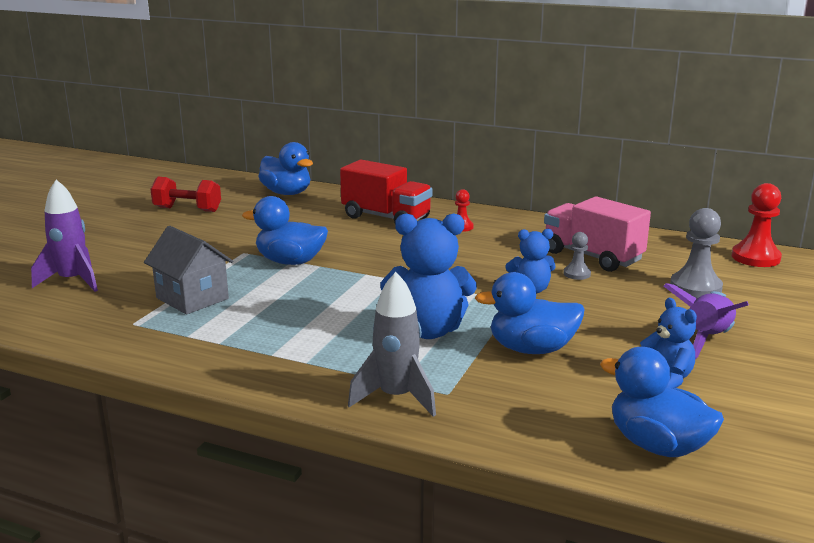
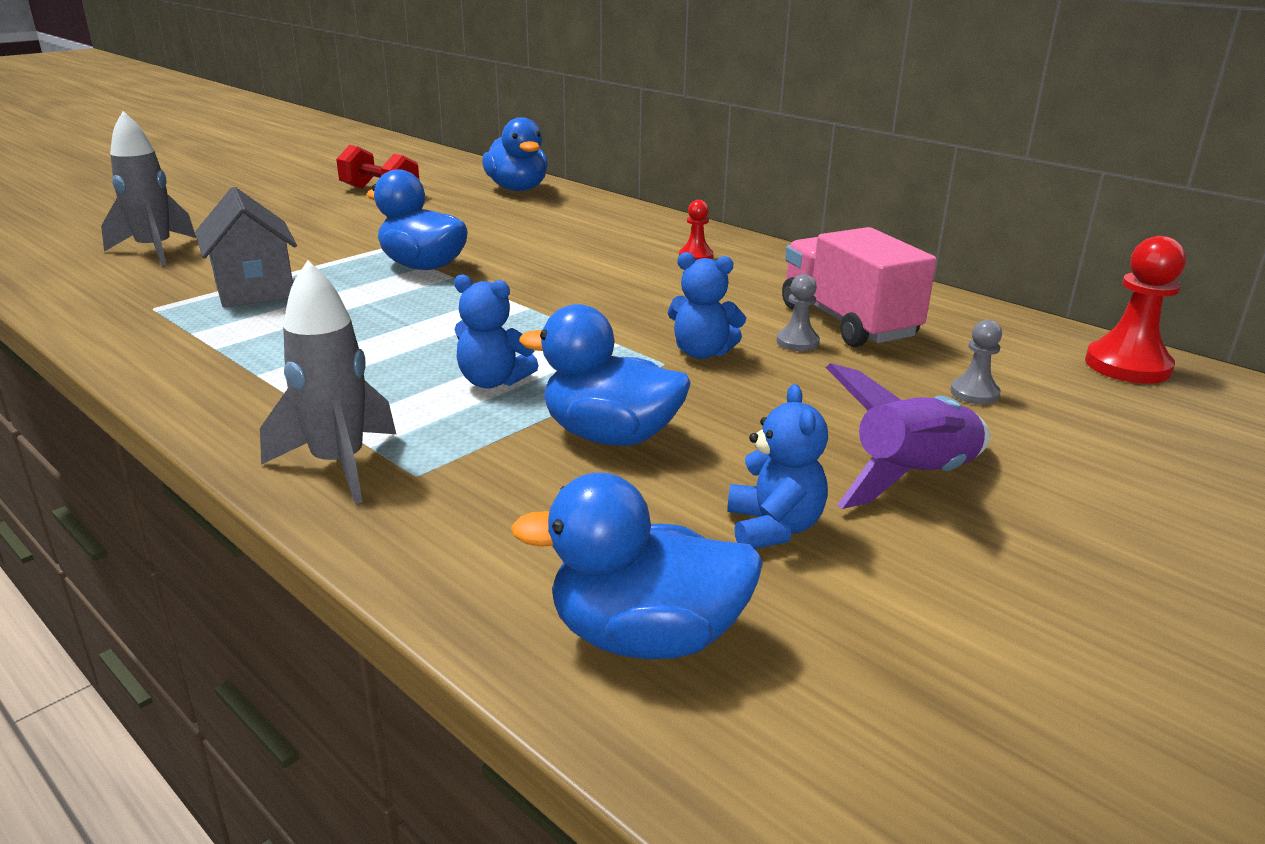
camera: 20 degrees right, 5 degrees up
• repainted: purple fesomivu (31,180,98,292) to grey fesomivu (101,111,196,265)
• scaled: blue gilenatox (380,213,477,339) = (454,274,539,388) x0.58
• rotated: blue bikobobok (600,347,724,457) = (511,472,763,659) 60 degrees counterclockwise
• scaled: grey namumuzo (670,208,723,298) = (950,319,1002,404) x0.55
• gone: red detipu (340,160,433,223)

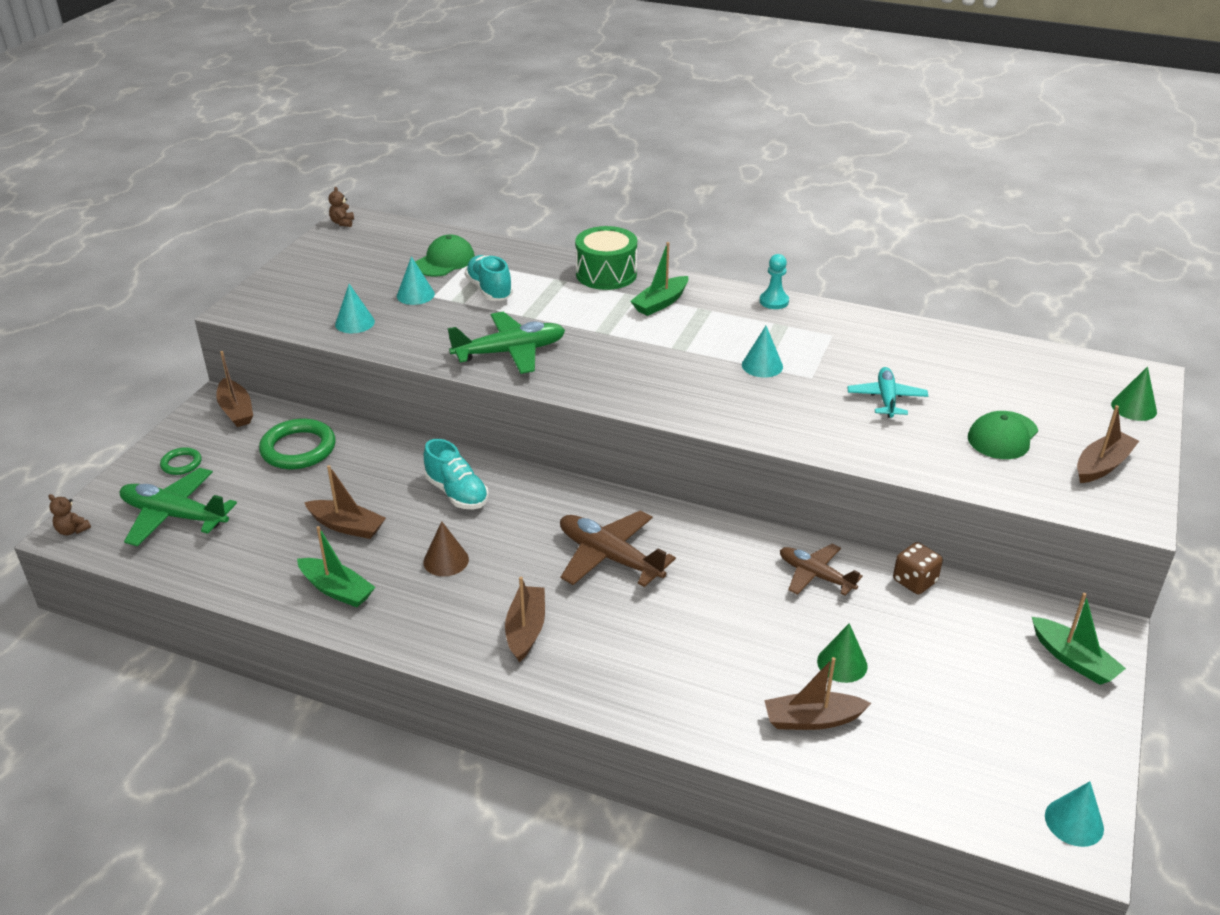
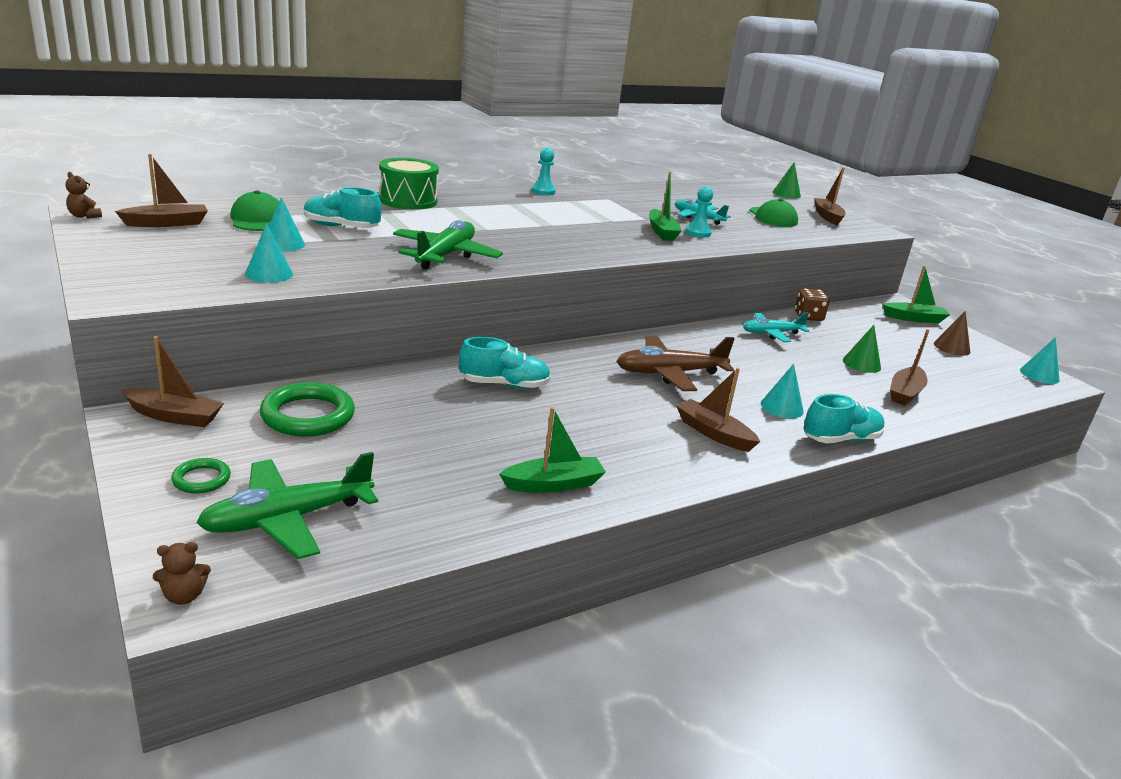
camera: 55 degrees left, 10 degrees down
• shifted: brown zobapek (304,465,386,539) to (115,154,208,227)
• shifted: green zobapek (630,242,688,316) to (649,172,682,241)
• new: turquoise namumuzo (685,186,713,237)
• repainted: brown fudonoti (780,544,863,596) to turquoise fudonoti (743,312,809,342)
• shifted: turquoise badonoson (742,326,783,377) to (761,364,804,418)
• new: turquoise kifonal (803,394,885,443)
• shifted: brown badonoson (423,521,469,576) to (934,311,971,356)

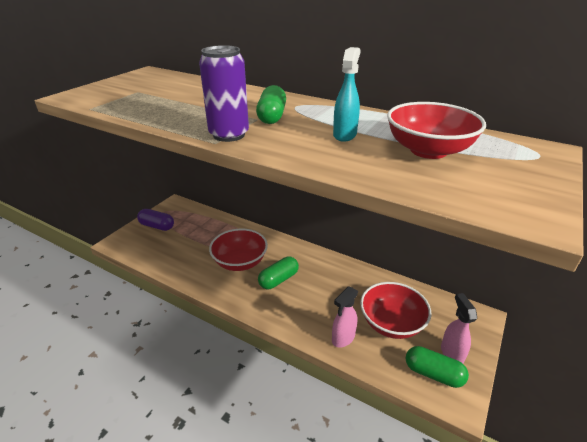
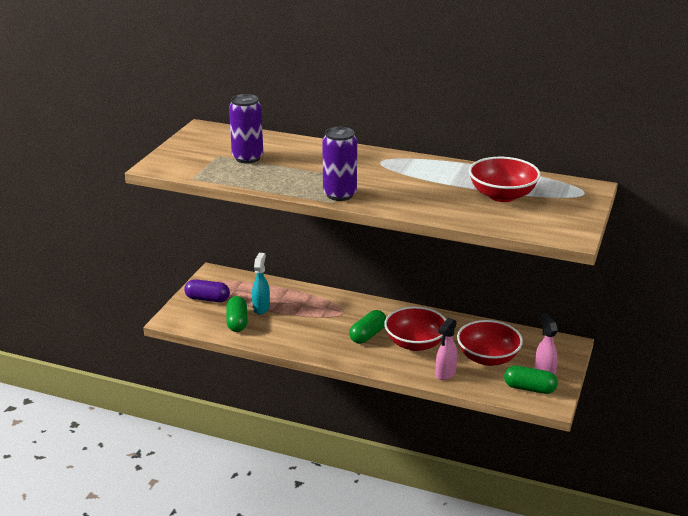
camera: 10 degrees left, 5 degrees down
• shifted: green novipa (256,85,286,124) to (226,296,248,332)
• new: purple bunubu (229,94,263,163)
• shifted: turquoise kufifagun (333,47,361,142) to (252,253,270,314)
• shifted: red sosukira (209,229,268,271) to (384,306,446,351)

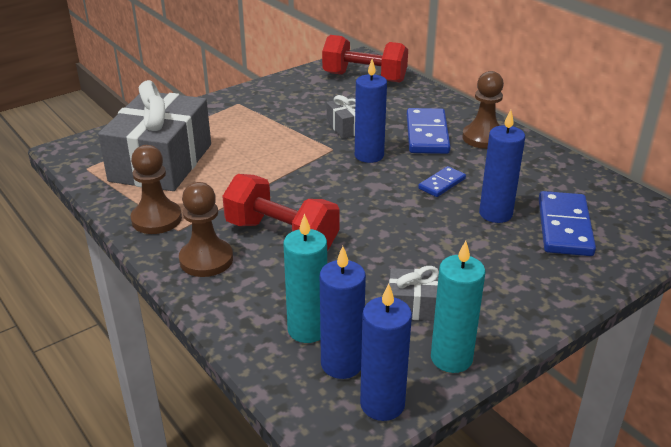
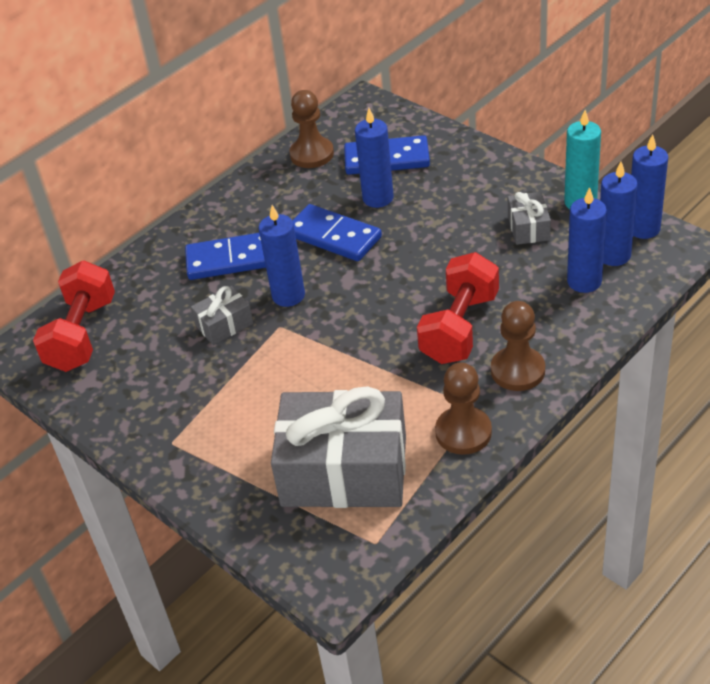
camera: 95 degrees left, 10 degrees up
• shifted: brown namumuzo (462,71,504,149) to (289,90,334,168)
• scaled: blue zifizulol (418,166,466,197) = (292,204,382,261) x1.80
• repainted: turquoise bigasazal (283,213,327,343) to blue bigasazal (567,187,607,293)

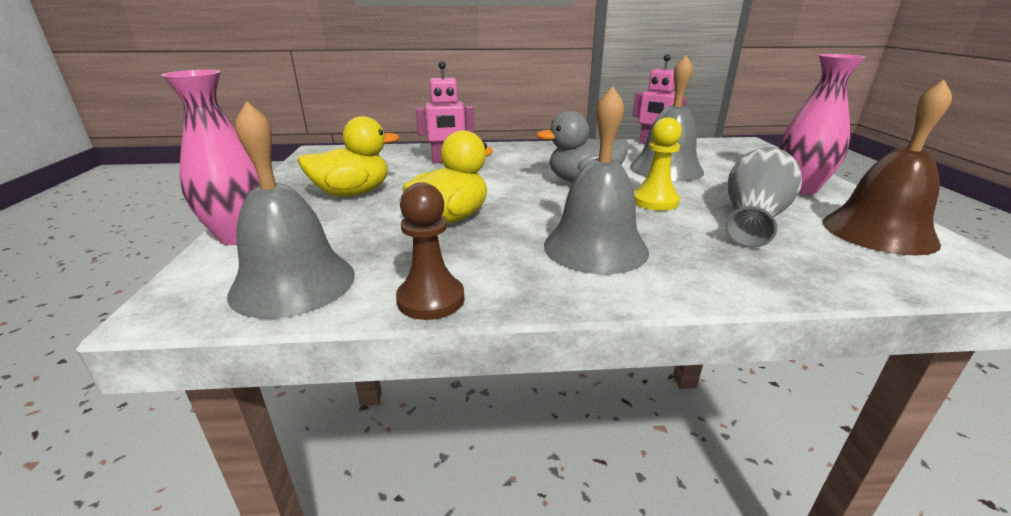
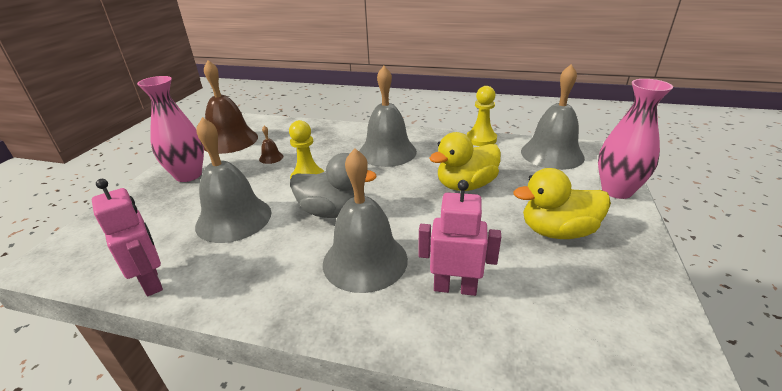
camera: 160 degrees left, 5 degrees up
• swapped: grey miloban (725,147,802,248) to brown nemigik (259,126,283,164)
• new: grey nemigik (323,148,408,293)
• repainted: brown namumuzo (396,182,464,320) to yellow namumuzo (467,86,497,146)

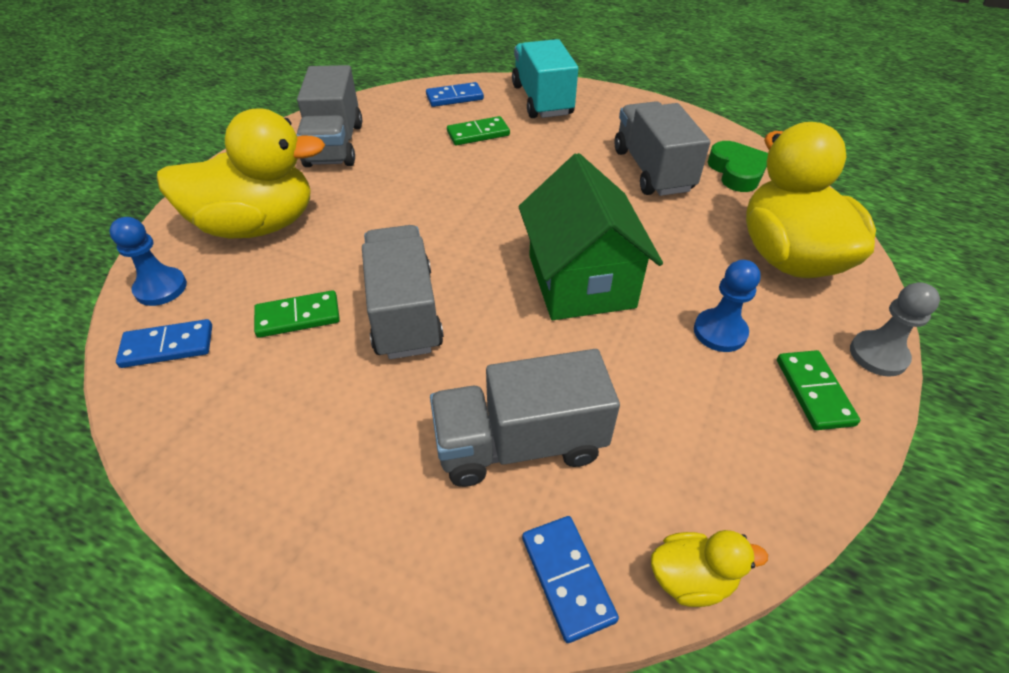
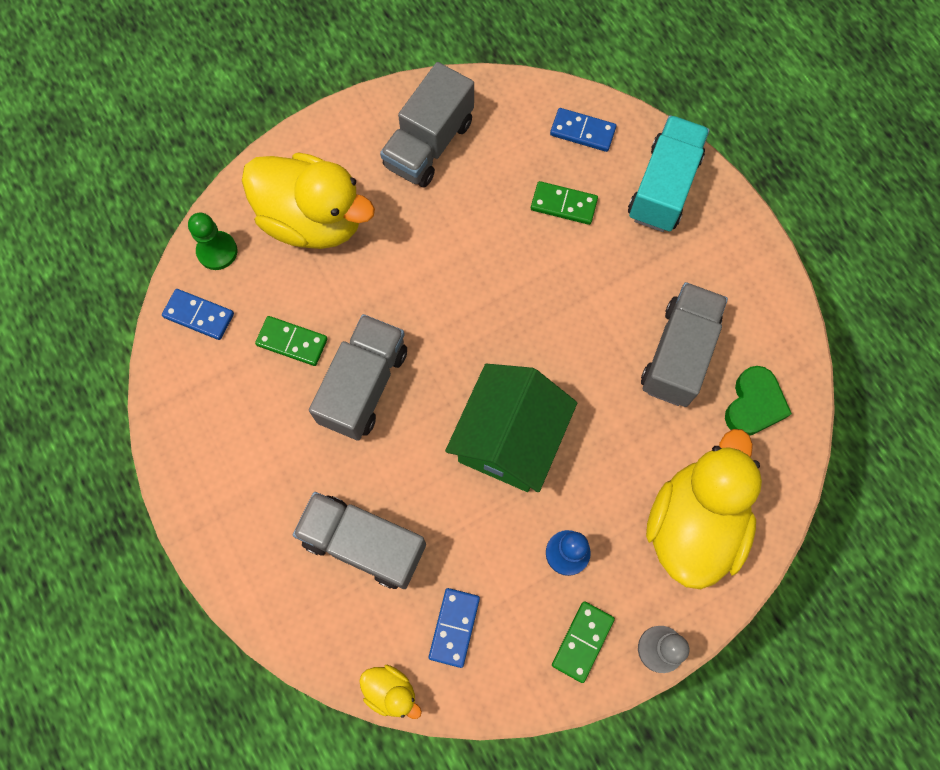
camera: 35 degrees right, 25 degrees up
• repainted: blue namumuzo (109,217,187,306) to green namumuzo (188,212,237,270)
• shifted: blue zifizulol (522,516,619,643) to (429,588,480,668)

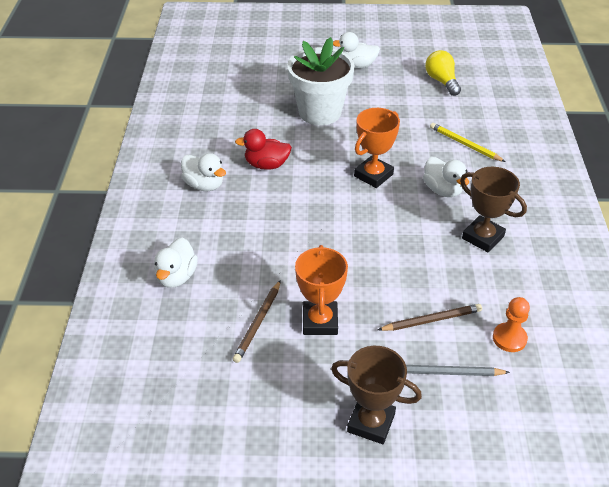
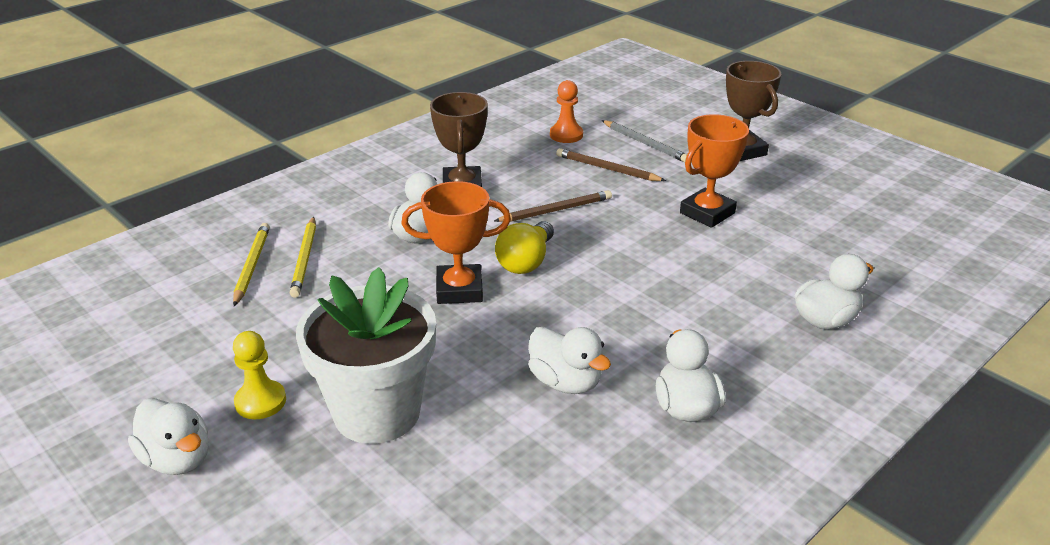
camera: 135 degrees left, 10 degrees down
• new: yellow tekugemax (233,223,270,306)
• new: yellow namumuzo (233,331,286,419)
• shifted: brown tekugemax (233,280,281,363) to (494,190,612,222)
• shifted: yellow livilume (425,50,461,96) to (495,221,554,274)
• repainted: red bikobobok (235,129,292,170) to white bikobobok (528,327,611,394)

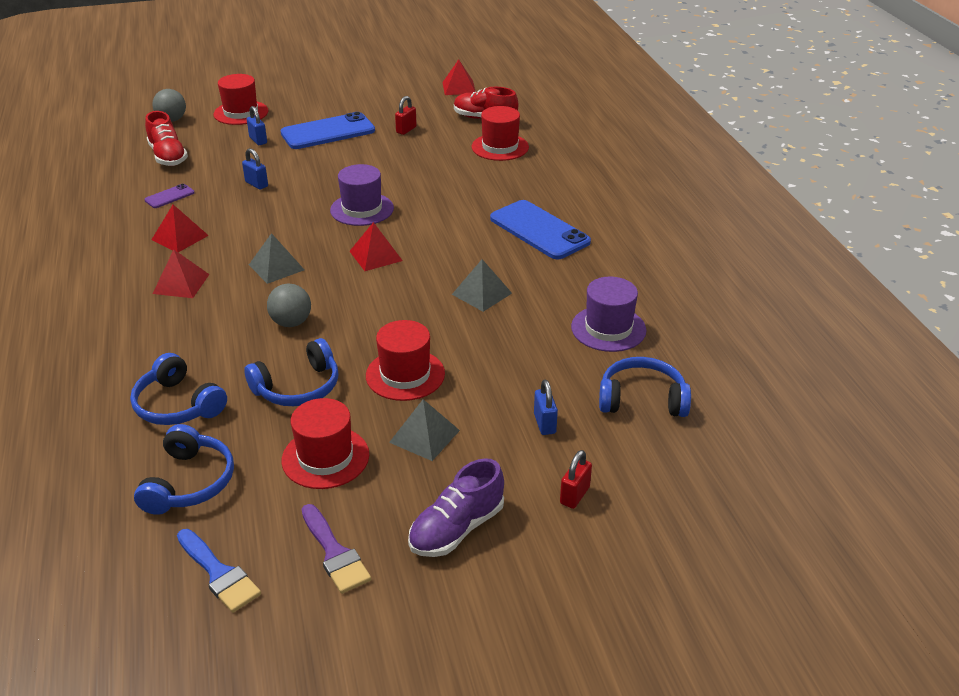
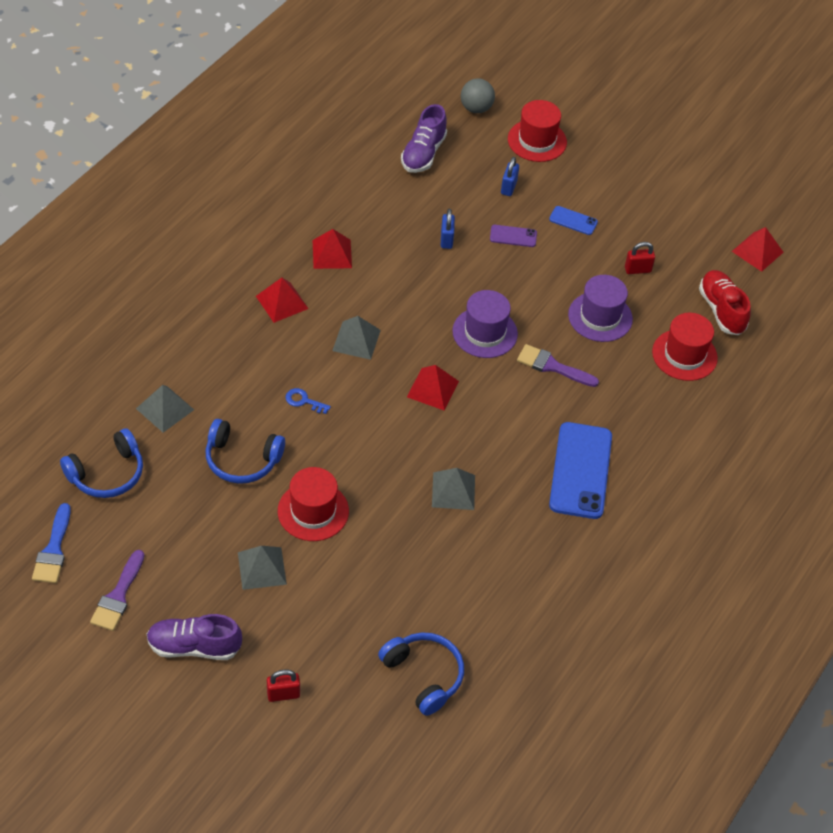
camera: 45 degrees right, 15 degrees up
• swapped: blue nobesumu (130,353,227,425) to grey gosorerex (136,385,194,433)
• swapped: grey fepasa (267,283,311,327) to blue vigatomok (285,388,331,414)
• repainted: red kifonal (145,111,188,166) to purple kifonal (401,104,447,173)
• shifted: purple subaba (144,184,195,208) to (490,225,537,247)
• new: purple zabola (517,344,599,387)
• scaled: blue subaba (280,112,375,149) = (549,206,598,235) x0.47
• shifted: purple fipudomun (571,277,646,352) to (568,275,633,342)
• gone: red fipudomun (282,398,369,489)
• gone: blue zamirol (534,380,558,435)

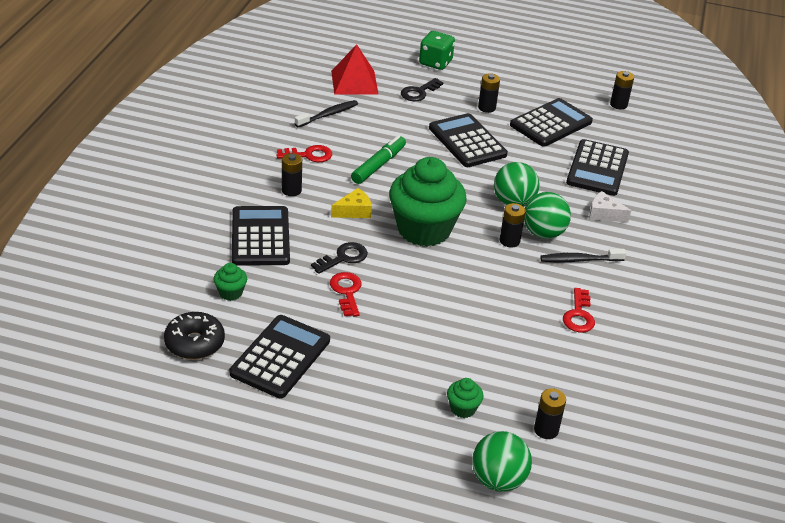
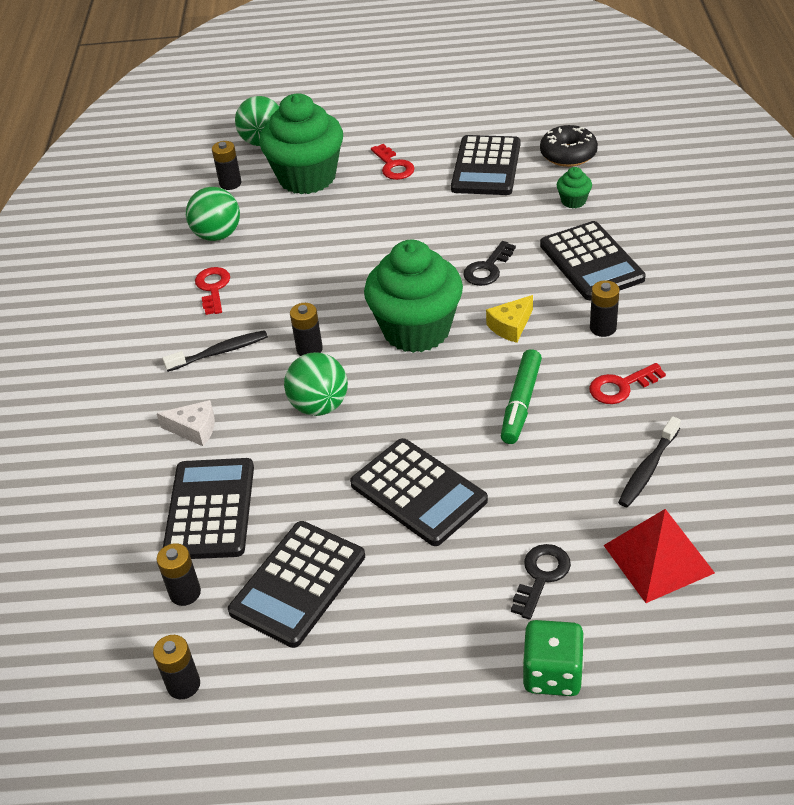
camera: 170 degrees right, 5 degrees up
• shifted: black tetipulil (478,73,500,113) to (157,543,201,606)
• shifted: green fepasa (524,192,571,239) to (186,187,240,241)
• scaled: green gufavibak (447,378,484,418) = (260,93,343,194) x2.47
• shifted: red vigatomok (330,272,362,316) to (371,144,414,180)

